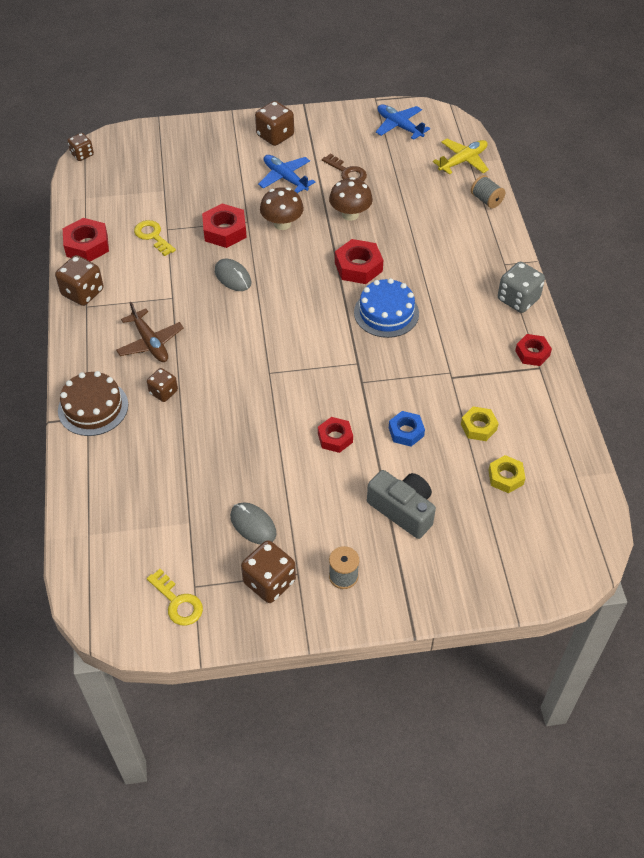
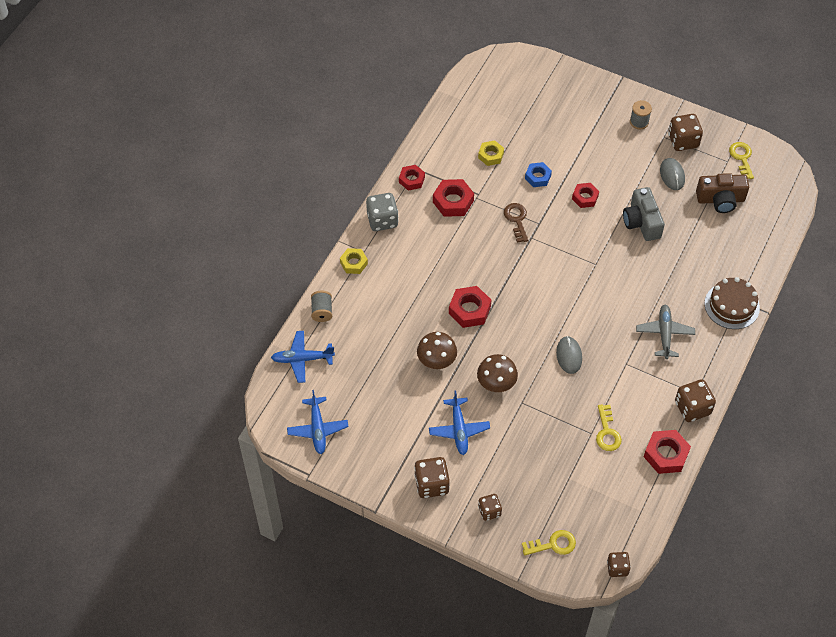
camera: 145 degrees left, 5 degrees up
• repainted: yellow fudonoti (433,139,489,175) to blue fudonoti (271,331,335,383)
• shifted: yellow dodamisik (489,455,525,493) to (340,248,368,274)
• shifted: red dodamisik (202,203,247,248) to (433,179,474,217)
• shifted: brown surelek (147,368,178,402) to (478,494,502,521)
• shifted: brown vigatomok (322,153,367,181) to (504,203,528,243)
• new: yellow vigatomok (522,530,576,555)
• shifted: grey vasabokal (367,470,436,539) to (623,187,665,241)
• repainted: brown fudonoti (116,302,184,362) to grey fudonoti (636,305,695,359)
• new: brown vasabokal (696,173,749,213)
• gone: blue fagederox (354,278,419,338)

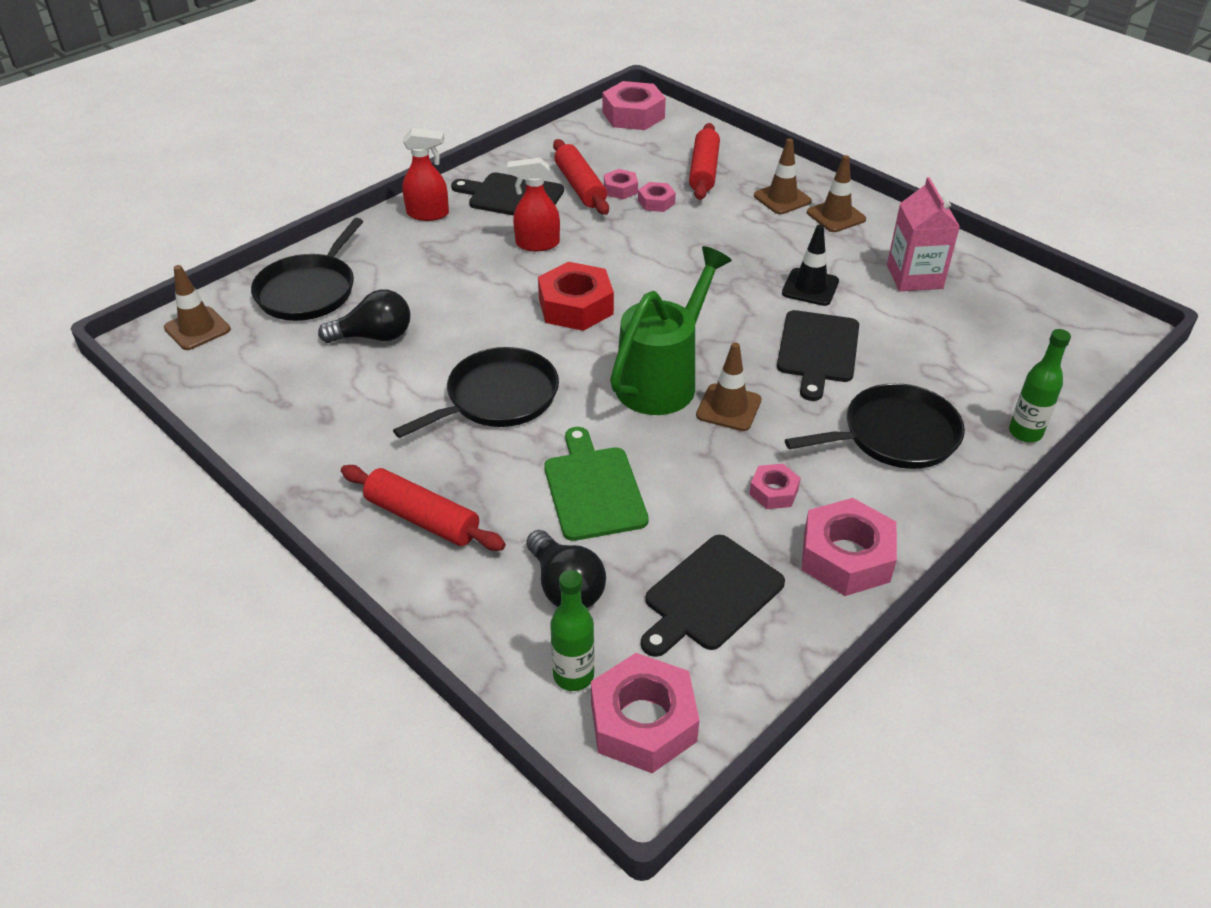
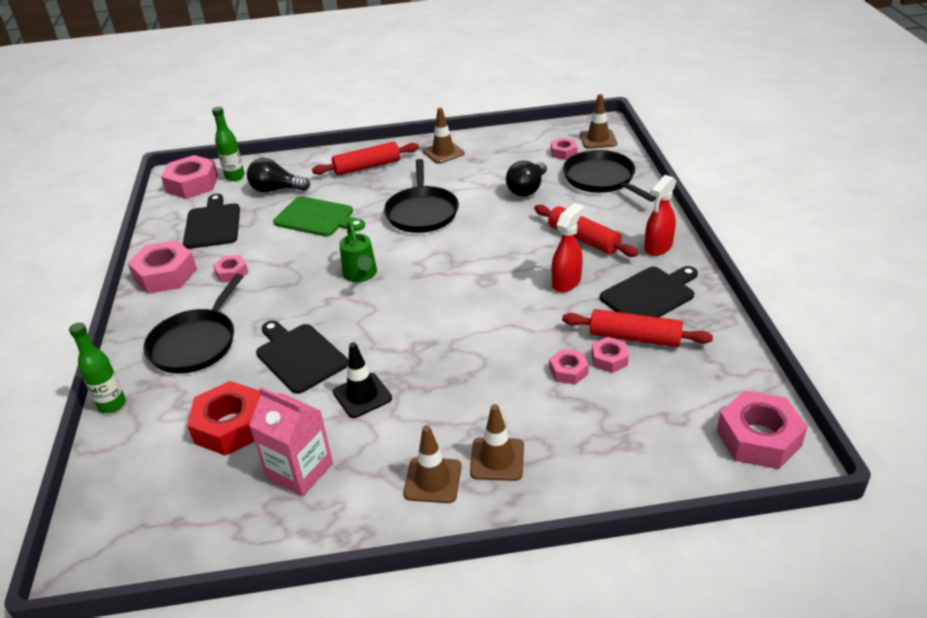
camera: 130 degrees right, 5 degrees down
• shifted: red dodamisik (538,262,614,331) to (187,381,261,456)
• scaled: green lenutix (610,246,732,415) = (339,221,377,282) x0.59
• shifted: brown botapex (696,342,762,431) to (423,107,465,164)
• shifted: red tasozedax (689,123,720,200) to (534,205,638,257)
• new: pink dodamisik (551,138,577,160)

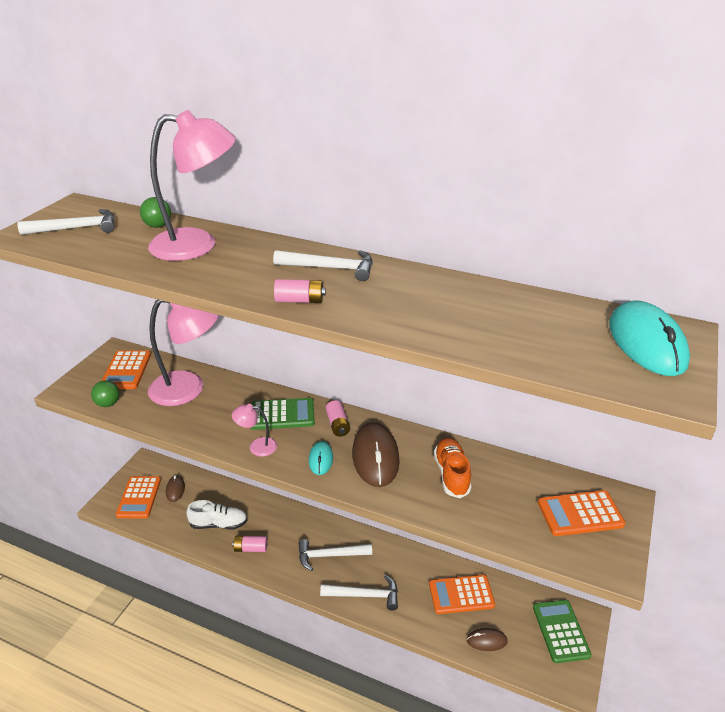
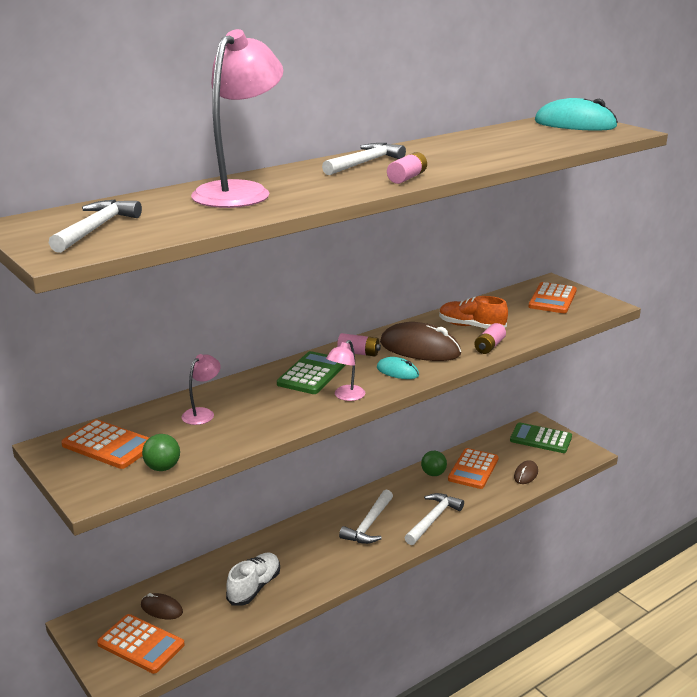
camera: 60 degrees left, 10 degrees down
• scaled: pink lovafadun (148,300,219,406) = (181,354,221,425) x0.45
• shifted: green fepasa (140,197,171,228) to (421,451,447,476)
• shifted: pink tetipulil (232,536,267,552) to (474,323,506,354)

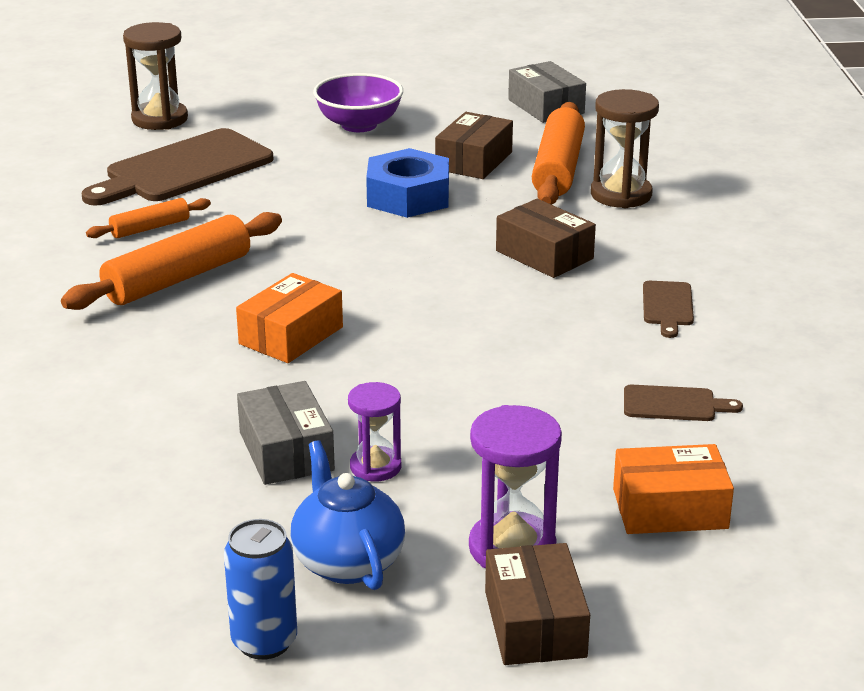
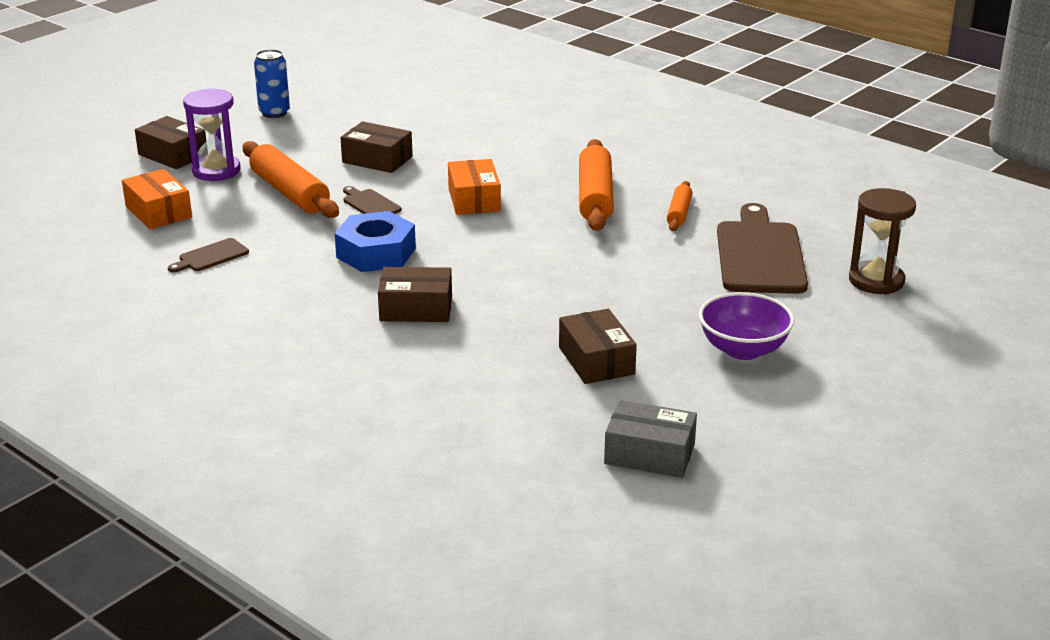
camera: 135 degrees right, 0 degrees up
• rotated: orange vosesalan (613,444,734,534) = (122,169,192,229) 75 degrees counterclockwise
• shifted: orange tasozedax (532,102,585,205) to (242,141,339,218)
• shifted: blue dodamisik (366,148,449,218) to (335,211,416,272)
• repainted: grey vosesalan (237,381,335,485) to brown vosesalan (340,121,413,173)
• shifted: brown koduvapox (643,281,694,338) to (343,186,402,214)
• gone: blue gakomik (290,440,405,590)
• gone: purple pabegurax (348,382,401,481)
• gone: brown pabegurax (591,89,659,208)

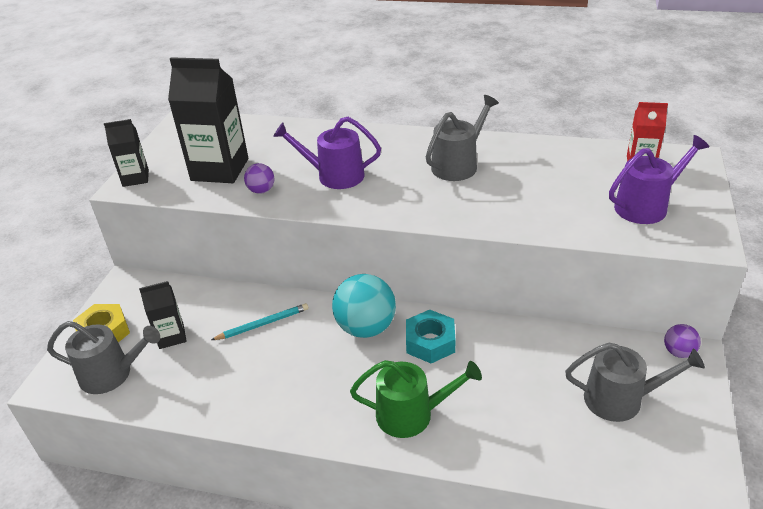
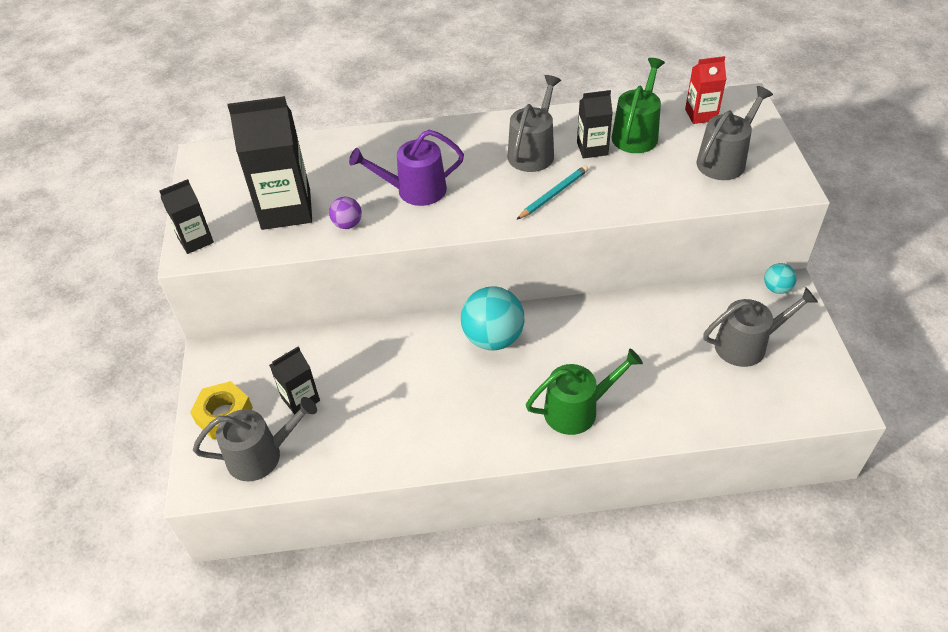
camera: 20 degrees left, 10 degrees up
• shifted: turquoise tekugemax (211,303,309,340) to (517,165,588,220)
• new: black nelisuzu (577,90,613,158)
• new: green lenutix (612,58,665,153)
• repainted: purple lenutix (609,135,709,224) to grey lenutix (697,86,773,180)
• repainted: purple fepasa (664,324,701,358) to turquoise fepasa (764,263,797,294)
• gone: turquoise dodamisik (406,310,455,363)

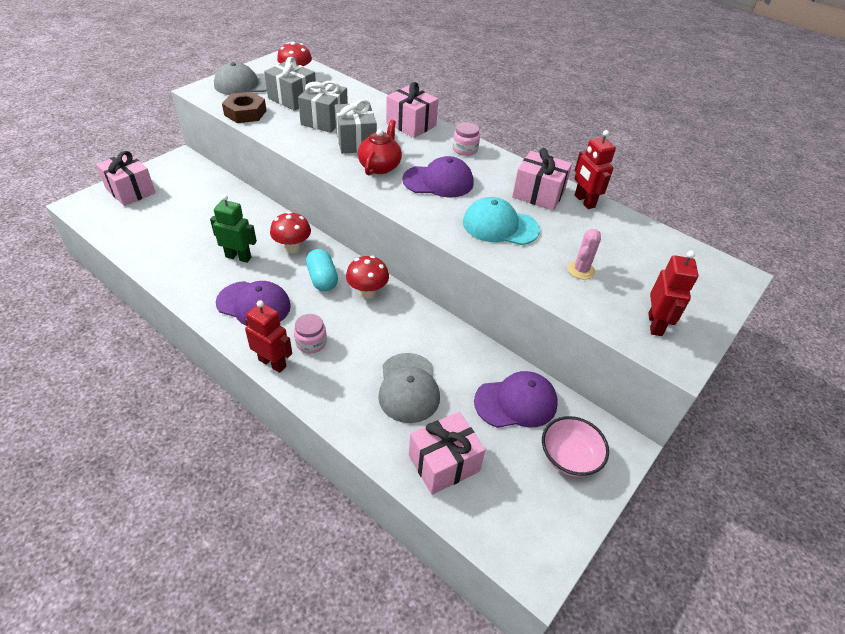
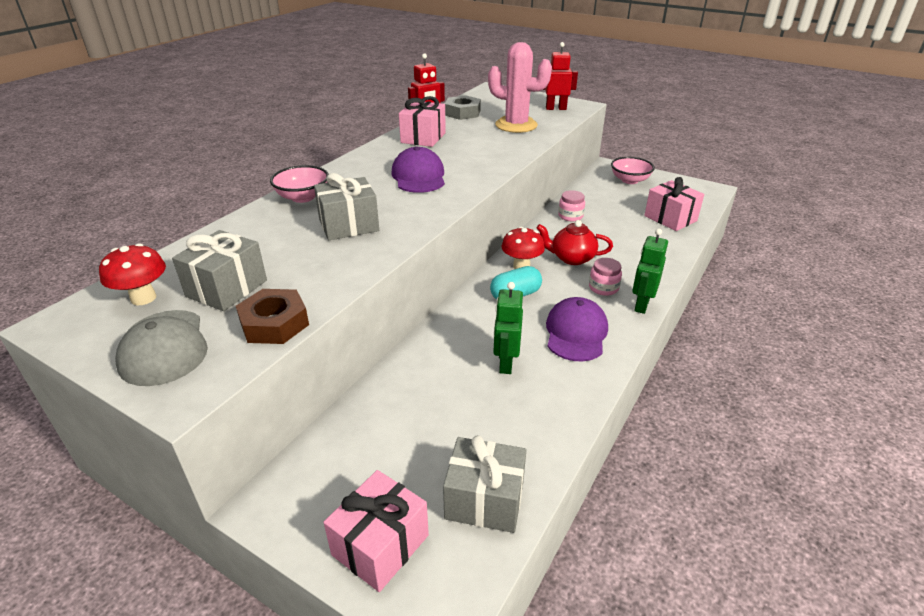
camera: 95 degrees left, 10 degrees down
• swapped: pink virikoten (386,82,438,138) to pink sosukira (270,165,329,203)
• shifted: grey virikoten (298,81,348,133) to (443,435,527,533)
• new: grey dodamisik (445,95,481,120)
• scaled: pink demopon (568,229,601,279) = (488,42,552,133) x2.04
• shifted: red gakomik (358,120,402,175) to (536,220,613,265)
• shifted: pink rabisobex (453,122,480,156) to (558,190,585,221)
• repainted: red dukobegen (245,300,292,373) to green dukobegen (632,229,668,314)
• gone: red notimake (270,212,311,253)
• gone: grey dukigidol (378,353,440,423)
• gone: turquoise dukigidol (463,197,540,245)
• gone: purple dukigidol (474,371,558,428)

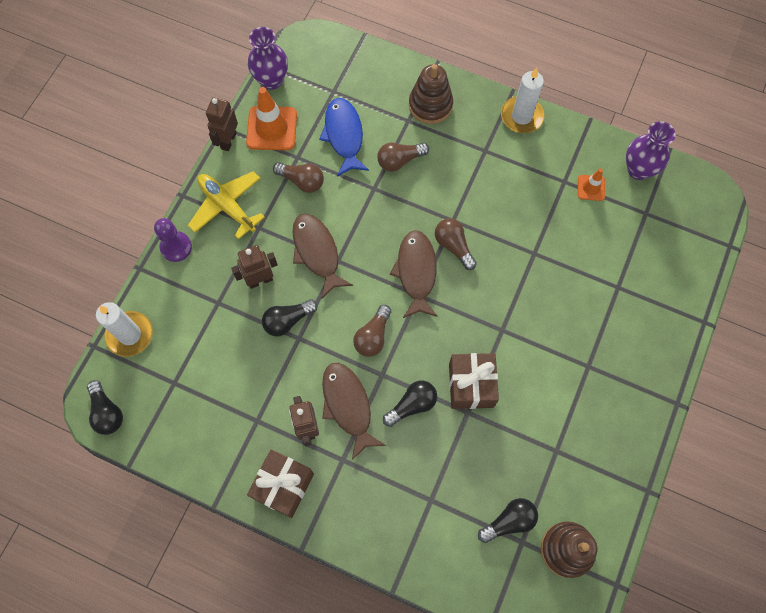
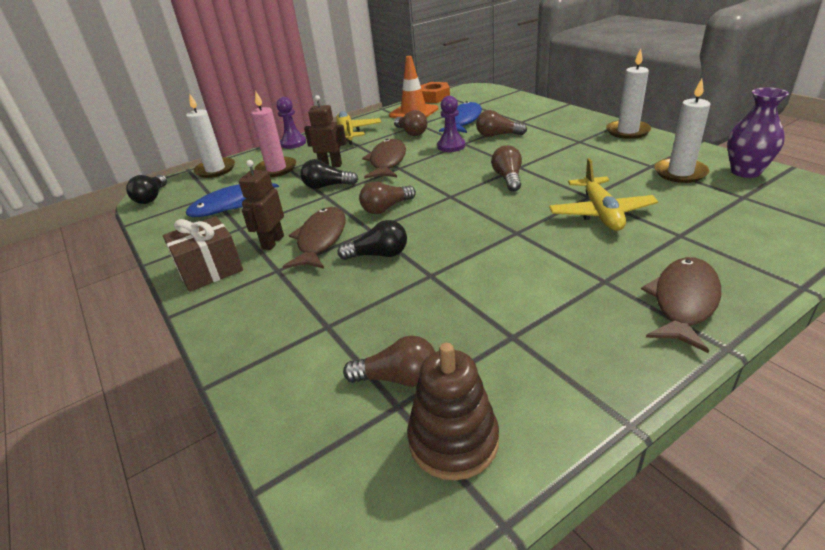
camera: 35 degrees right, 35 degrees down
• new: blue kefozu (186,183,279,217)
• new: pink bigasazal (251,92,296,177)
• repainted: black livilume (478,498,538,543) to brown livilume (343,336,435,387)
• swapped: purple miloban (248,27,288,90) to orange dodamisik (420,82,450,103)
• new: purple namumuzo (437,96,465,152)
• new: yellow fudonoti (549,158,658,231)
• shifted: brown kefozu (390,230,438,318) to (641,257,721,353)
• swapped: orange botapex (578,168,605,201) to white bigasazal (654,79,710,183)
• gone: brown dukobegen (206,97,238,151)
• gone: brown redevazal (409,64,453,124)
• gone: brown virikoten (449,353,499,409)

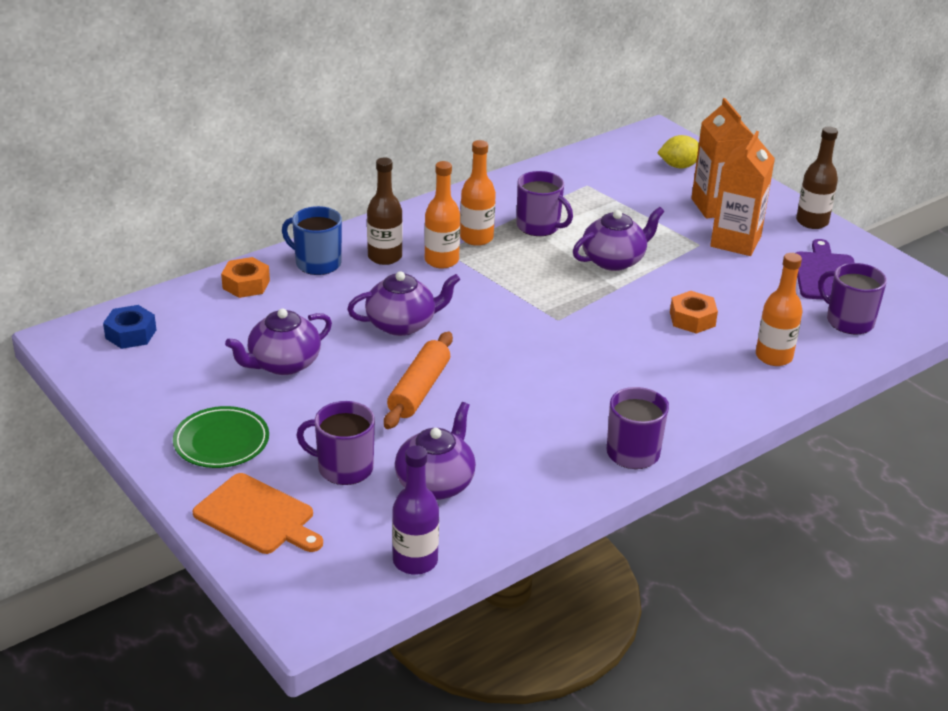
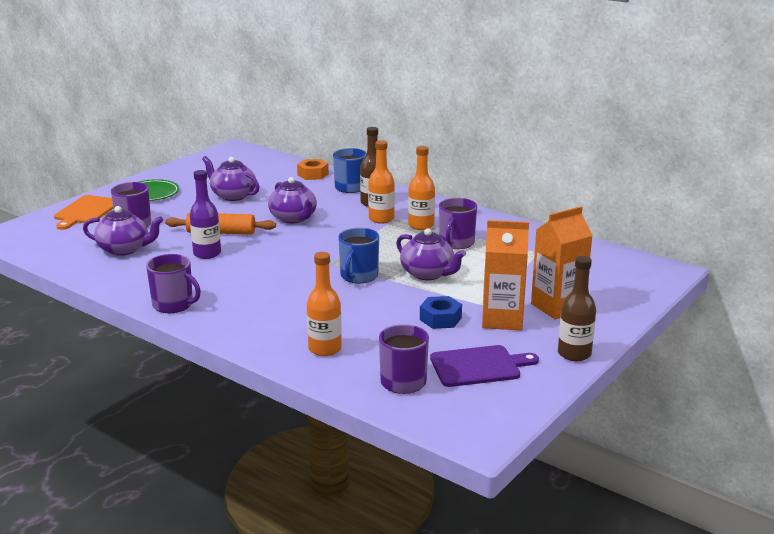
camera: 75 degrees right, 10 degrees down
• shifted: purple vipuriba (392,445,439,575) to (190,170,221,259)
• new: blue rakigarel (338,228,379,283)
• shifted: blue dodamisik (103,305,156,349) to (420,296,462,329)
• gone: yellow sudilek (657,135,699,168)
• gone: orange dodamisik (670,291,718,334)

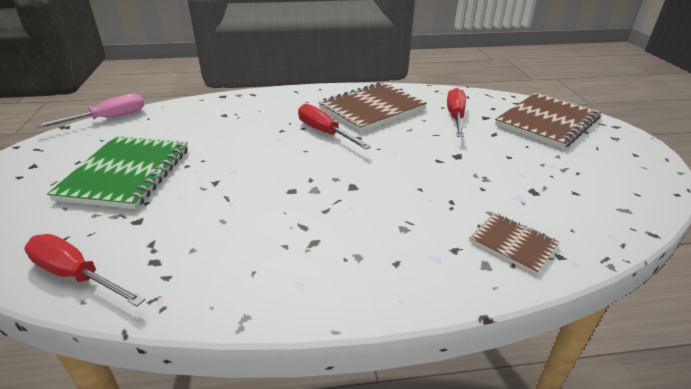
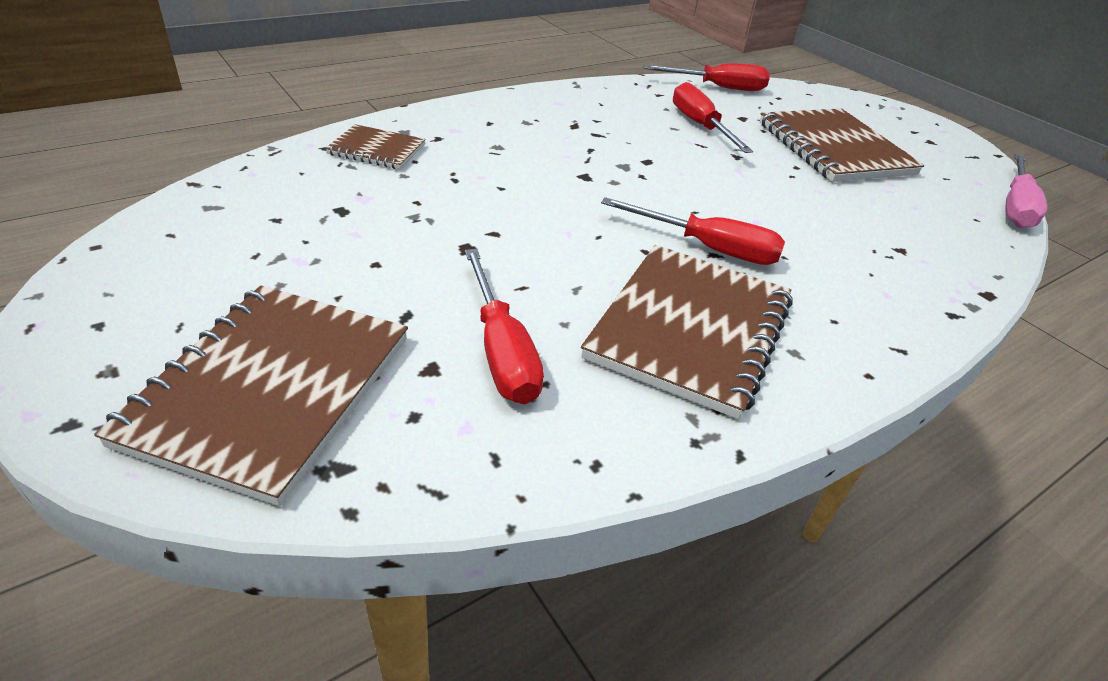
camera: 150 degrees right, 5 degrees up
• new: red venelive (673,82,753,153)
• repainted: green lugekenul (47,136,188,209) to brown lugekenul (760,108,924,182)

